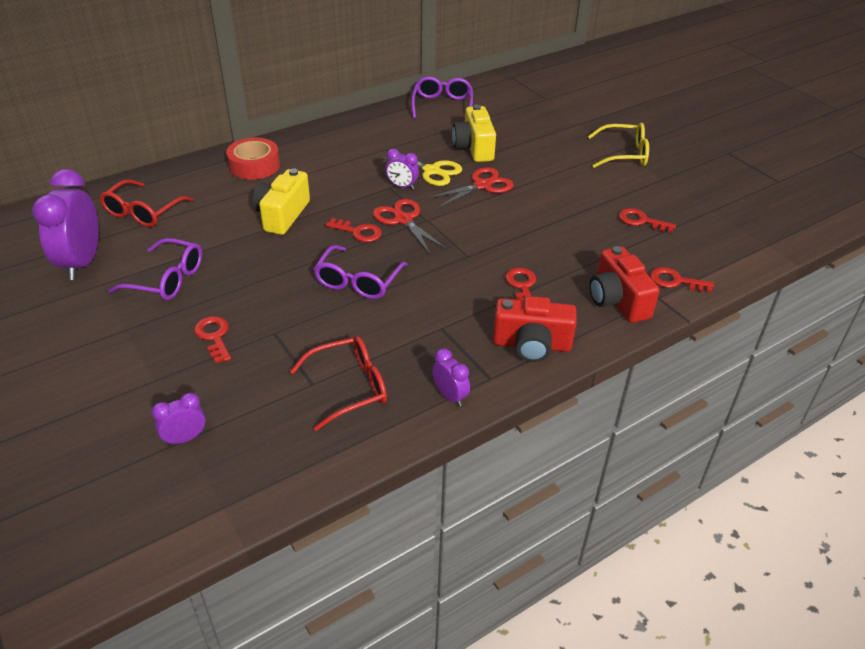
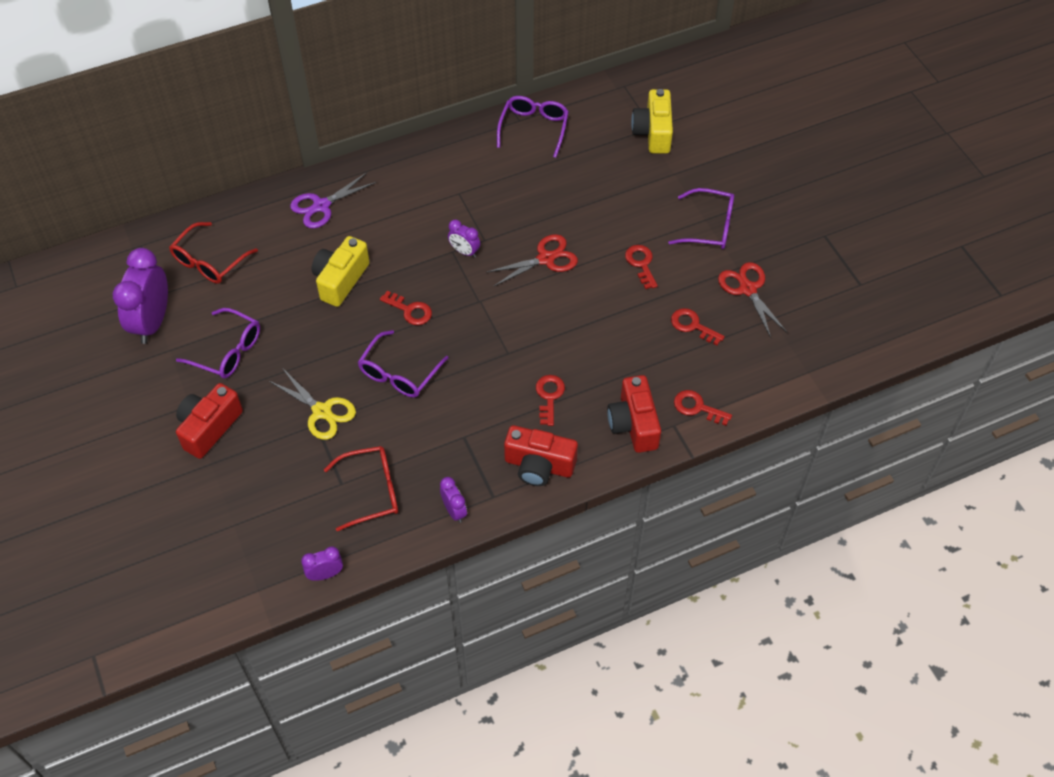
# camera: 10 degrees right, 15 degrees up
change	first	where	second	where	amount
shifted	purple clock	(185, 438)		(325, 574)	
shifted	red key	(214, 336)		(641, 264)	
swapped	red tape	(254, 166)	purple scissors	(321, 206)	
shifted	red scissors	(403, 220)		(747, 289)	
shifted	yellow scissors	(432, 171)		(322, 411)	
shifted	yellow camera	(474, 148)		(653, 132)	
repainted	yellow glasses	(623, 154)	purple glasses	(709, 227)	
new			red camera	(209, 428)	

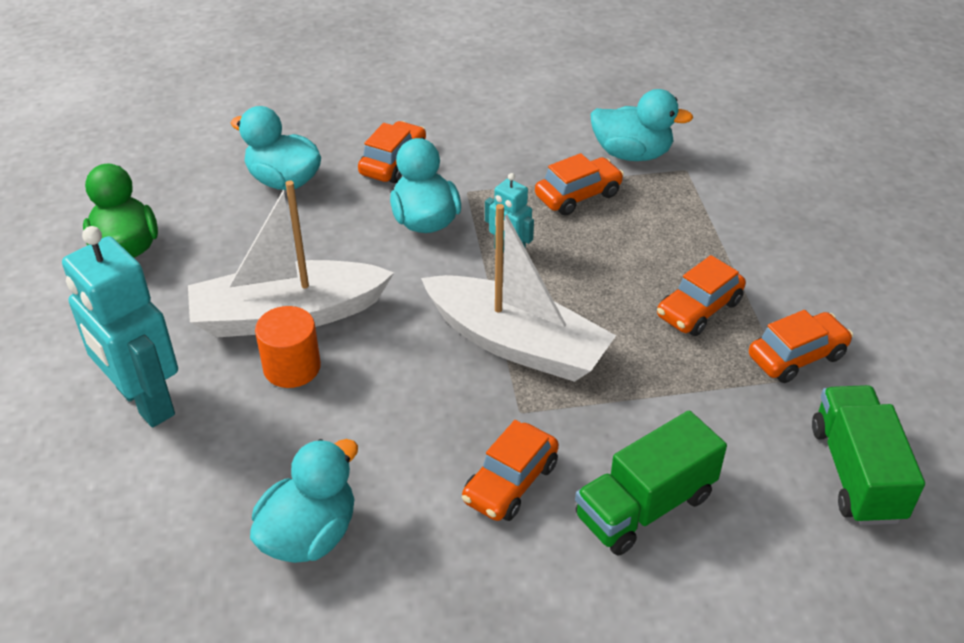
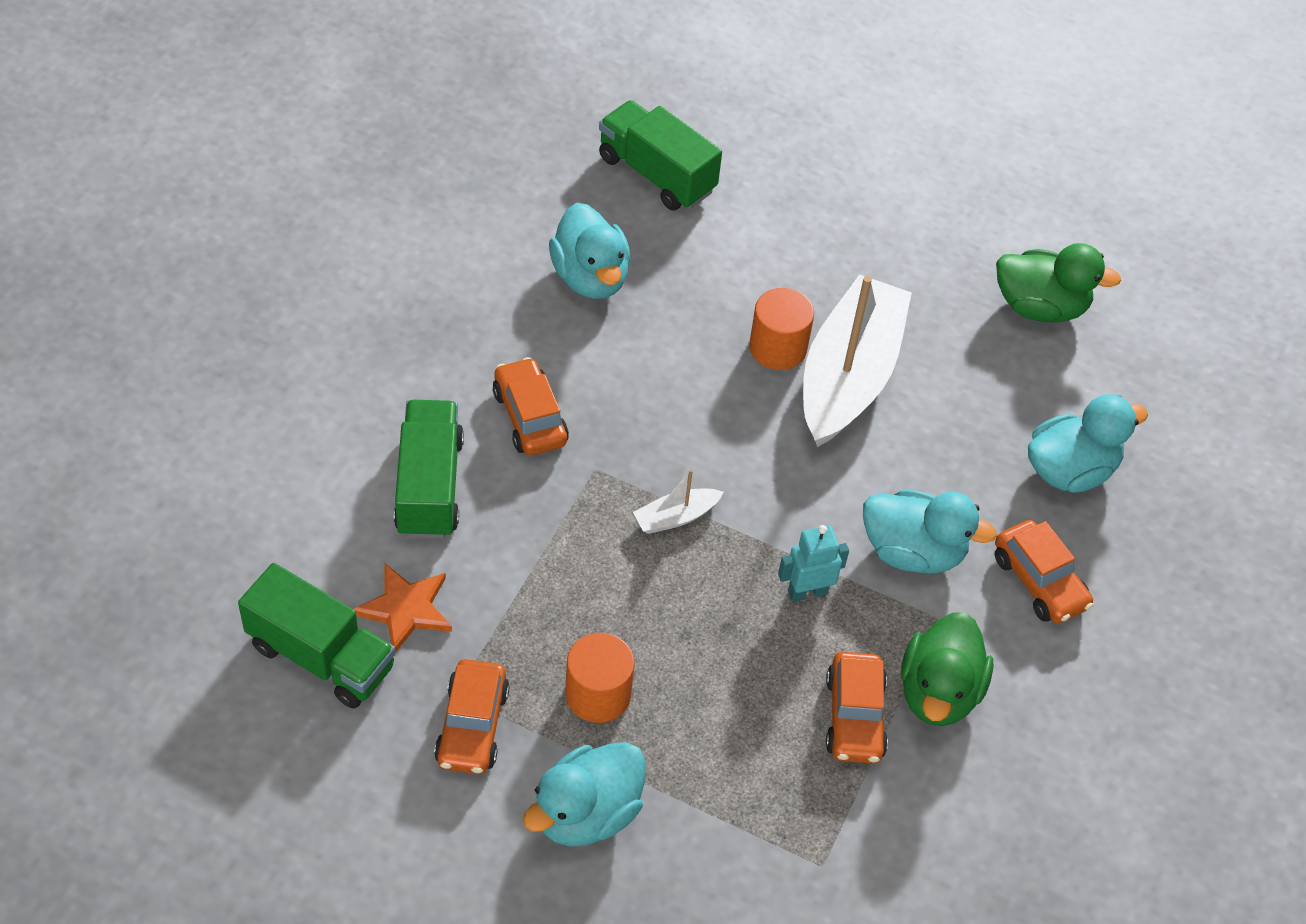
# camera: 120 degrees right, 10 degrees up
change	first	where	second	where	amount
gone	turquoise robot	(144, 402)			
scaled	white boat	(517, 343)		(676, 517)	x0.42
shifted	turquoise duck	(632, 154)		(586, 813)	
swapped	orange car	(699, 309)	orange cylinder	(598, 694)	
new			orange star	(405, 609)	
new			green truck	(656, 174)	
new			green duck	(938, 692)	

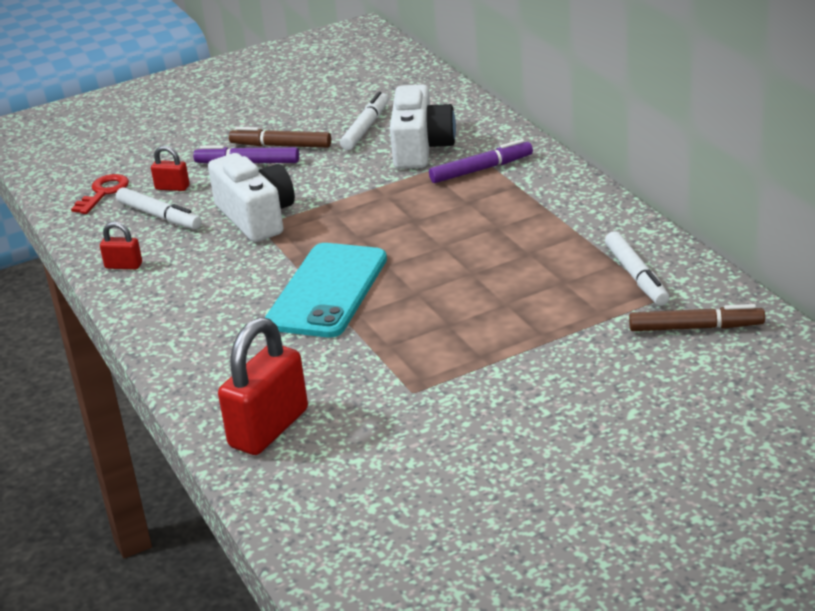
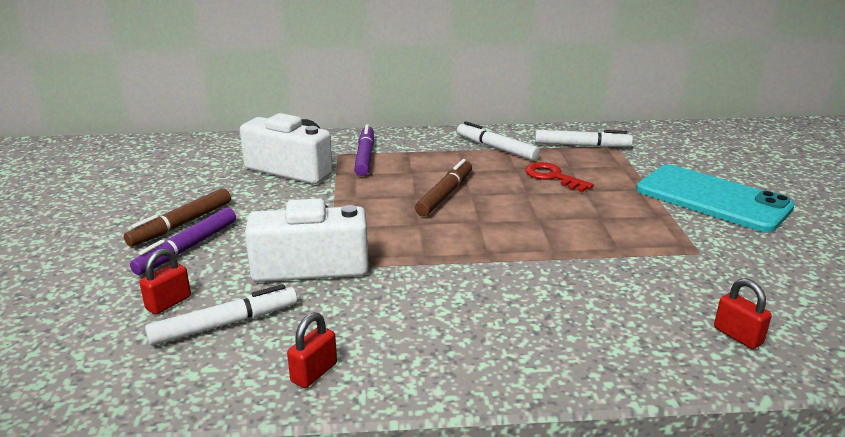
# camera: 70 degrees left, 5 degrees down
change	first	where	second	where	amount
shifted	red key	(103, 192)		(553, 177)	
scaled	red padlock	(269, 428)		(738, 336)	x0.48
shifted	turquoise phone	(327, 291)		(712, 199)	
shifted	white marker	(365, 128)		(496, 148)	
shifted	brown marker	(695, 327)		(445, 194)	

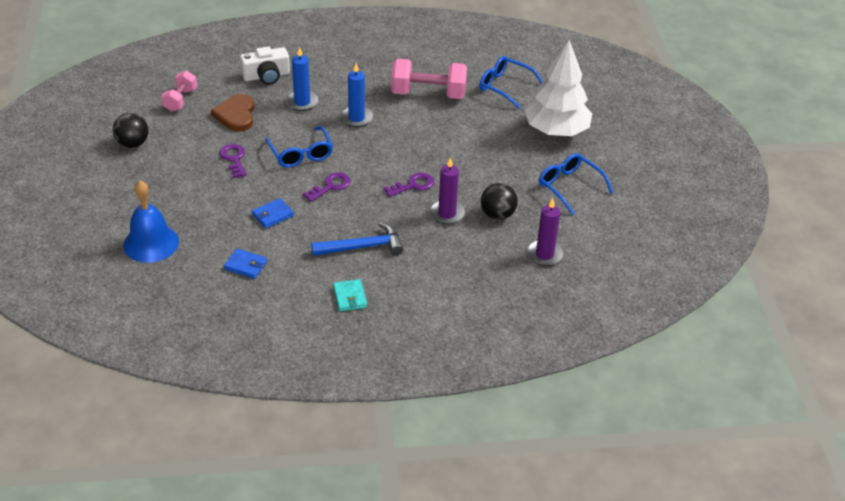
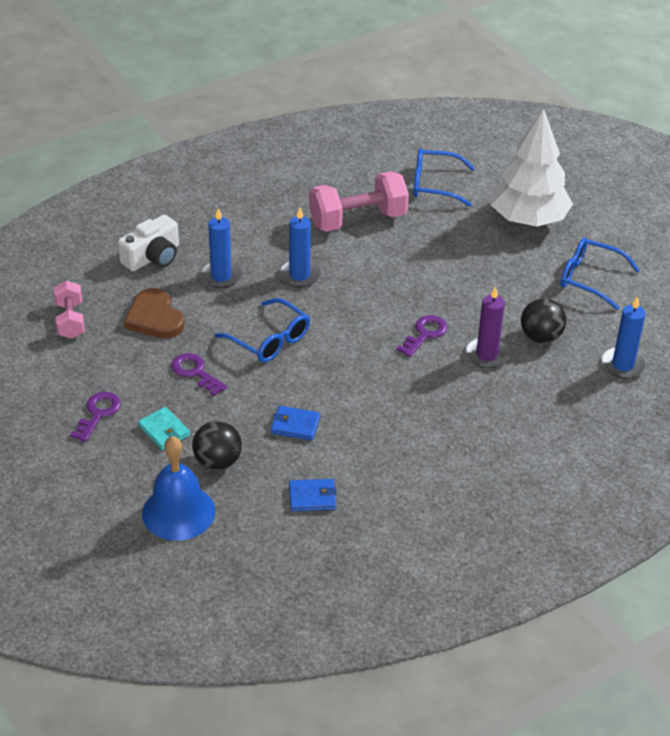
# camera: 25 degrees left, 0 degrees up
change	first	where	second	where	amount
shifted	black ball	(133, 144)		(217, 462)	
rotated	blue wallet	(272, 215)		(295, 425)	75 degrees clockwise
shifted	purple key	(330, 186)		(98, 413)	
gone	blue hammer	(362, 247)			
shifted	turquoise wallet	(350, 297)		(164, 431)	
repainted	purple candle	(544, 254)	blue candle	(623, 365)	

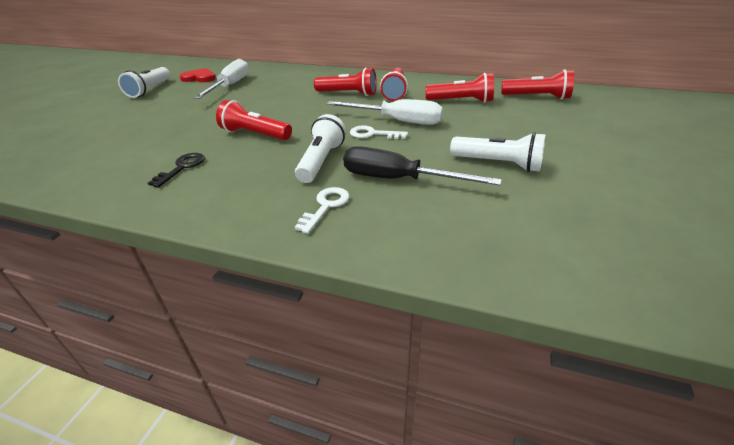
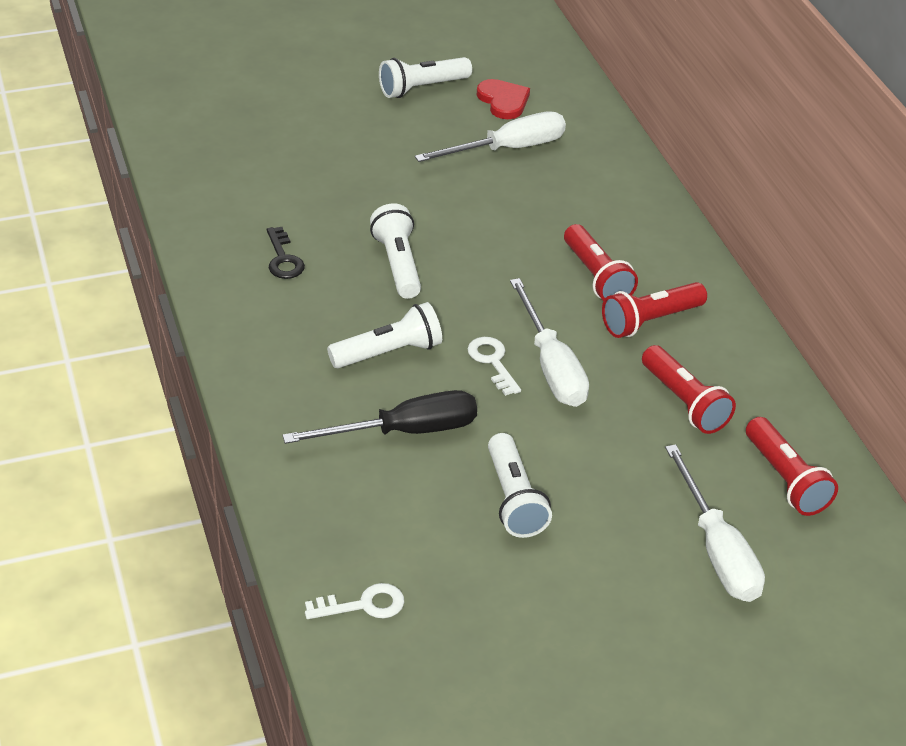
# camera: 50 degrees right, 5 degrees up
change	first	where	second	where	amount
rotated	black key	(182, 167)		(283, 259)	90 degrees clockwise
repainted	red flashlight	(255, 134)	white flashlight	(397, 264)	
shifted	white key	(326, 206)		(363, 605)	
rotated	black screwdriver	(399, 180)		(404, 432)	90 degrees clockwise
new			white screwdriver	(717, 550)	

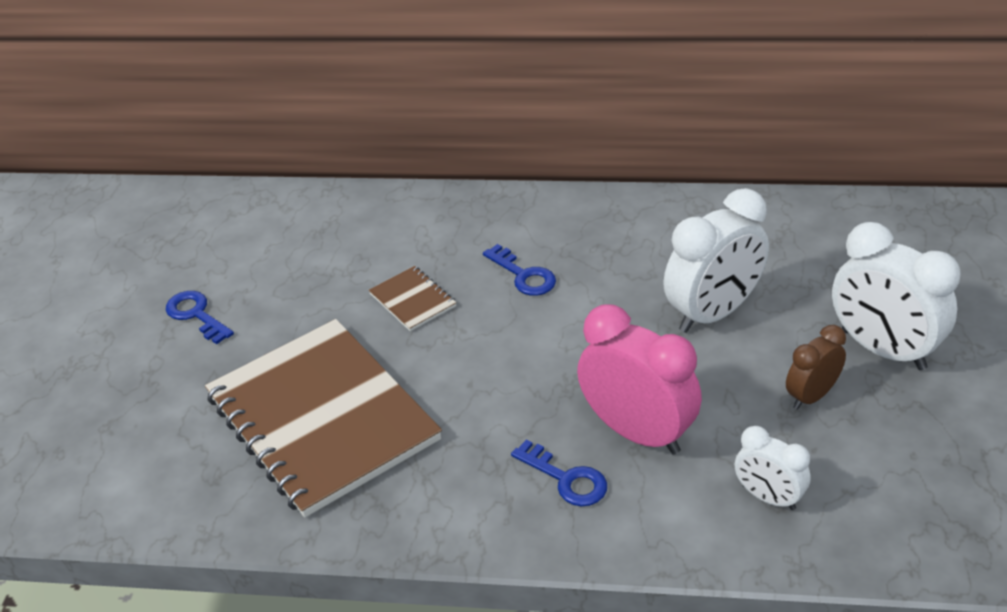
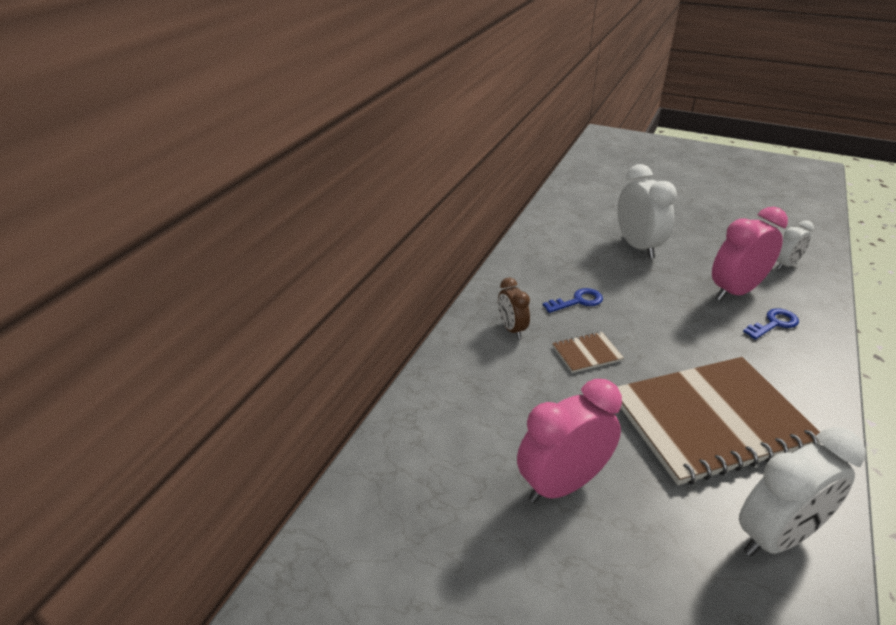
# camera: 75 degrees left, 5 degrees down
change	first	where	second	where	amount
swapped	blue key	(196, 315)	pink clock	(562, 484)	
shifted	brown clock	(811, 396)		(511, 329)	
shifted	white clock	(883, 350)		(776, 537)	

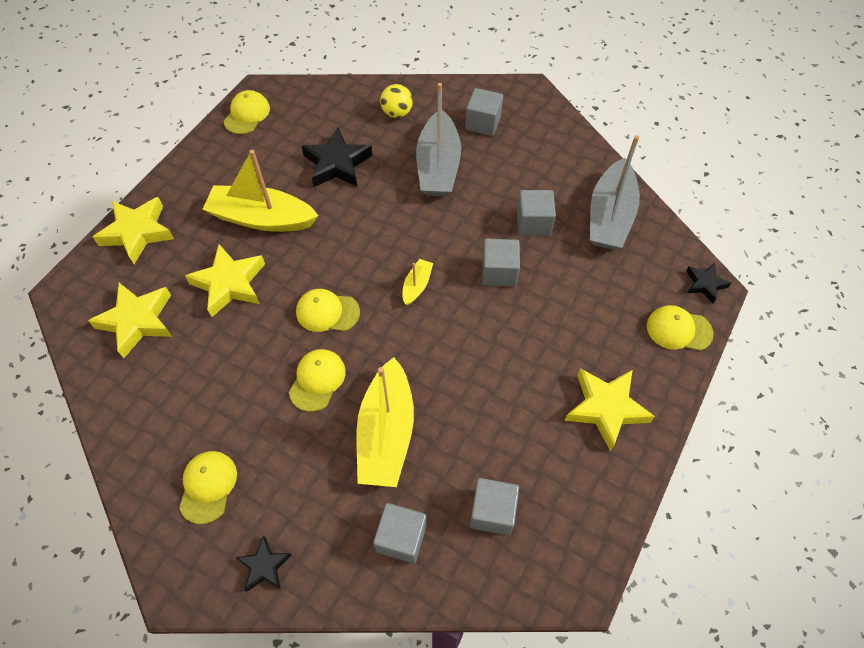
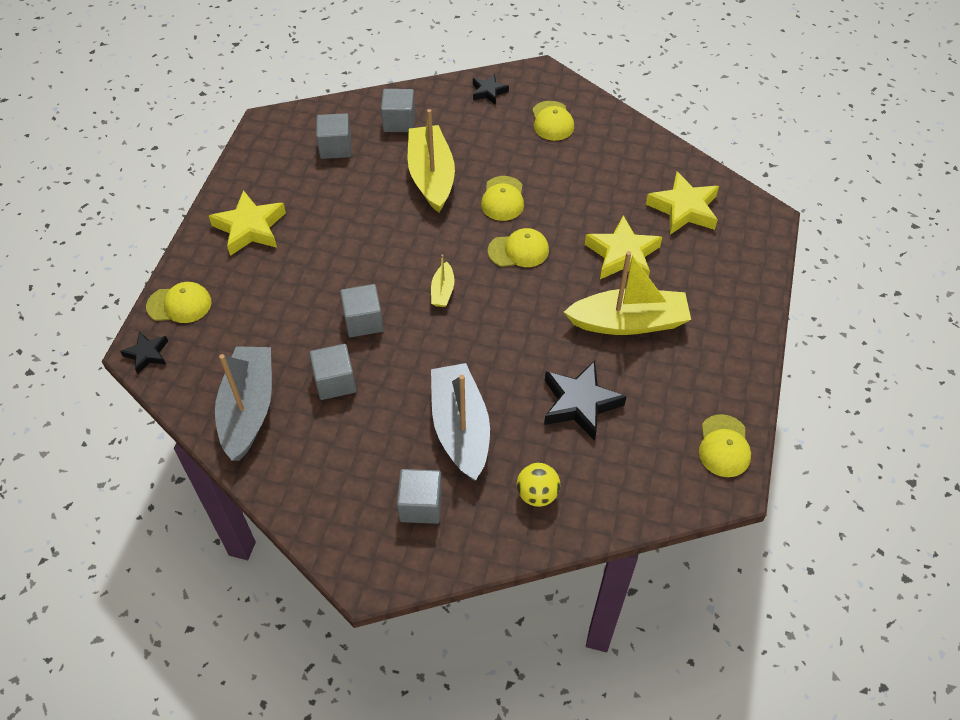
# camera: 165 degrees right, 5 degrees down
change	first	where	second	where	amount
gone	yellow star	(137, 232)			

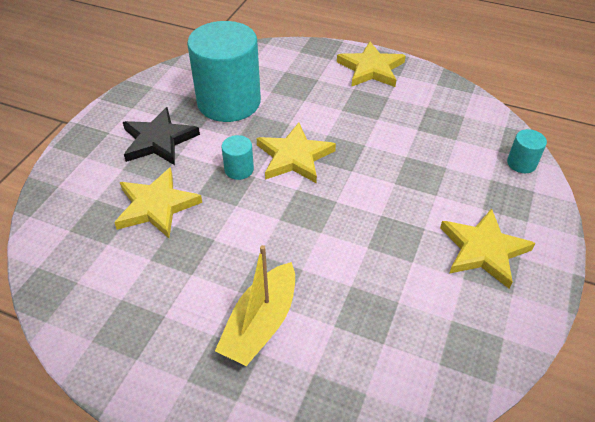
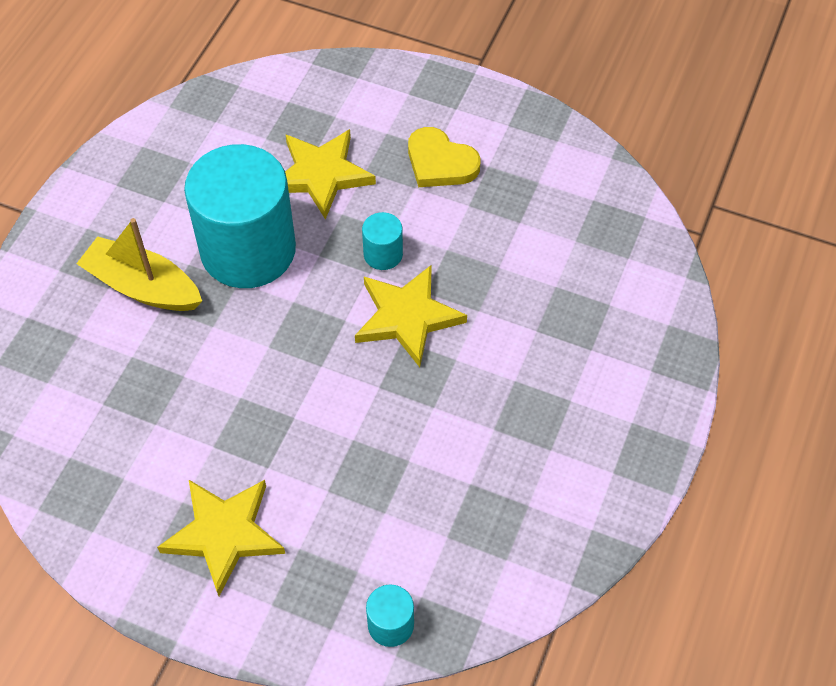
# camera: 90 degrees right, 10 degrees up
change	first	where	second	where	amount
swapped	black star	(159, 140)	yellow heart	(440, 162)	
shifted	turquoise cylinder	(229, 102)		(248, 250)	
gone	yellow star	(371, 69)			

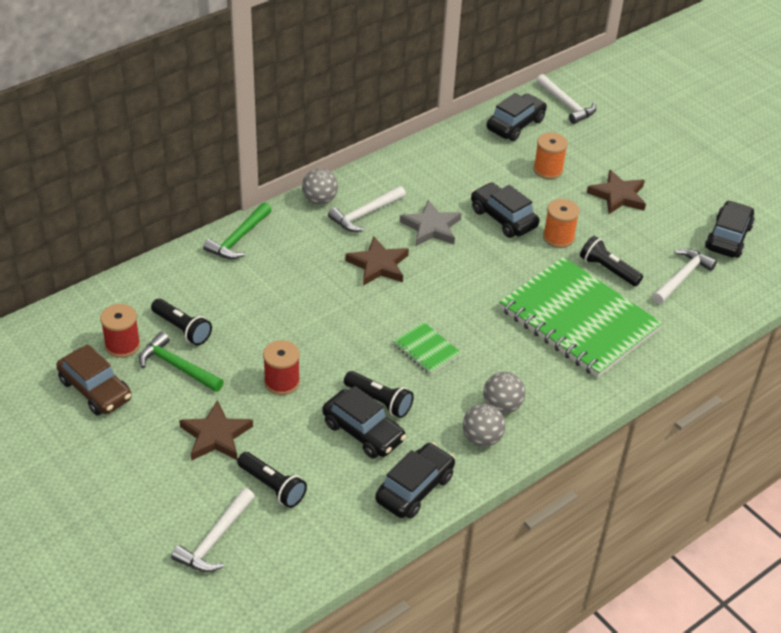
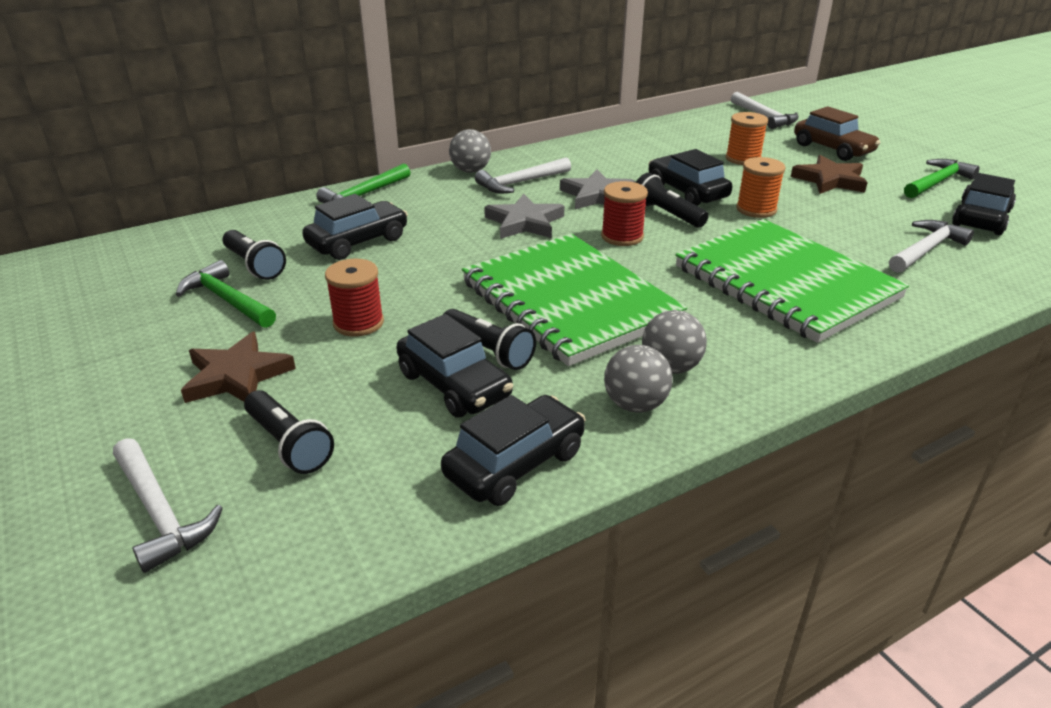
# camera: 10 degrees right, 10 degrees down
change	first	where	second	where	amount
shifted	brown car	(95, 390)		(832, 149)	
shifted	red spool	(122, 345)		(622, 236)	
rotated	white hammer	(215, 539)		(160, 512)	75 degrees counterclockwise
repainted	brown star	(378, 265)	grey star	(524, 222)	
scaled	green notebook	(426, 350)		(569, 301)	x2.40
shifted	black car	(515, 125)		(358, 242)	
shifted	black flashlight	(608, 270)		(666, 214)	
new			green hammer	(937, 182)	

